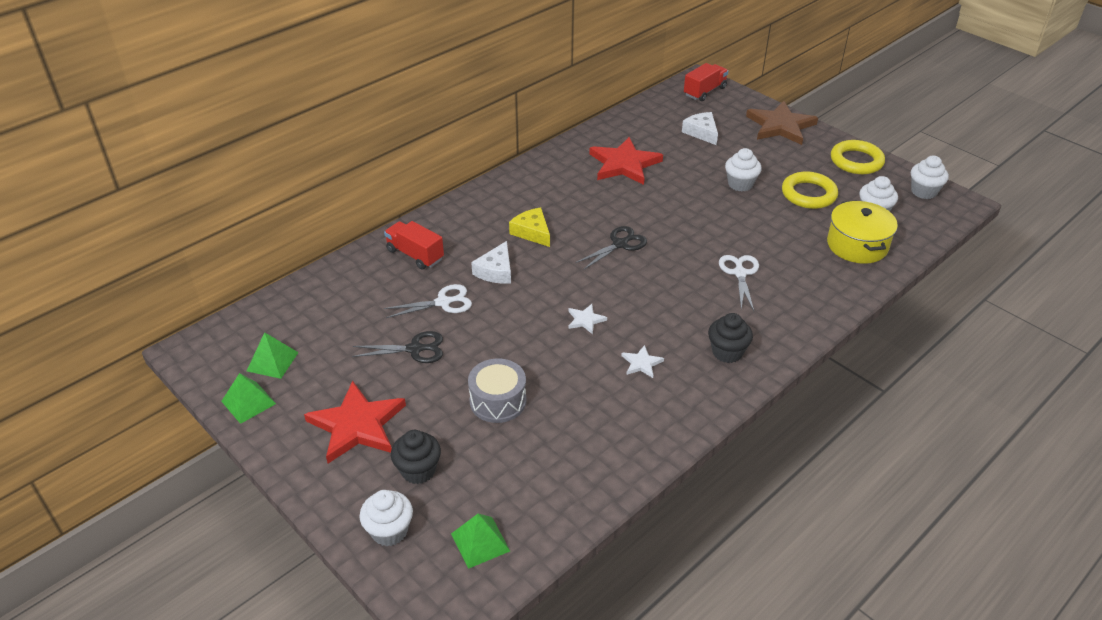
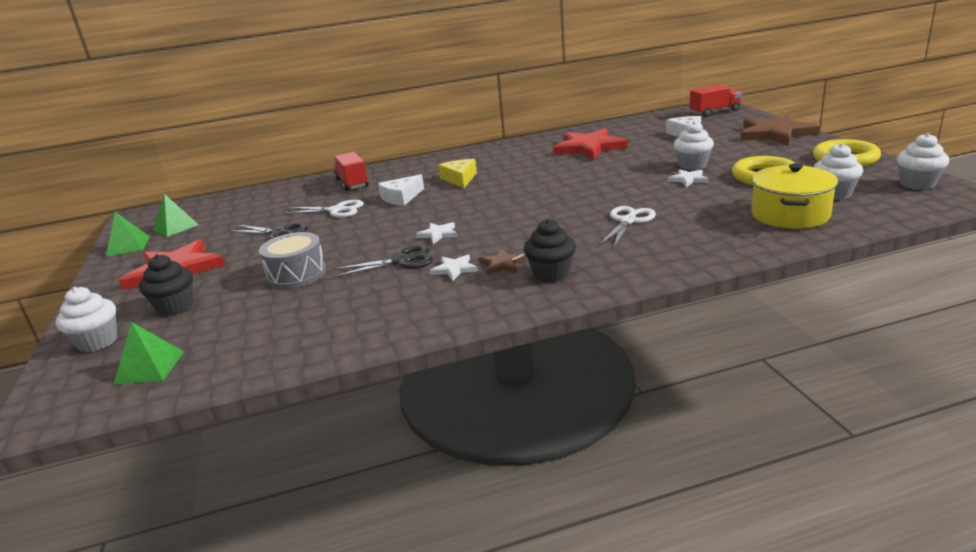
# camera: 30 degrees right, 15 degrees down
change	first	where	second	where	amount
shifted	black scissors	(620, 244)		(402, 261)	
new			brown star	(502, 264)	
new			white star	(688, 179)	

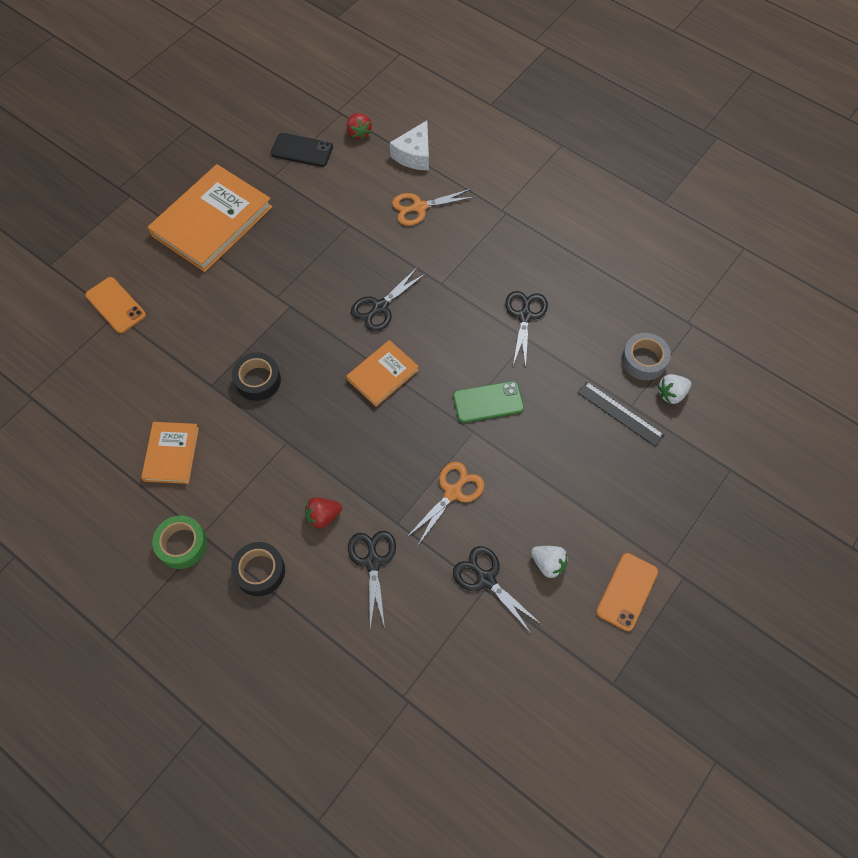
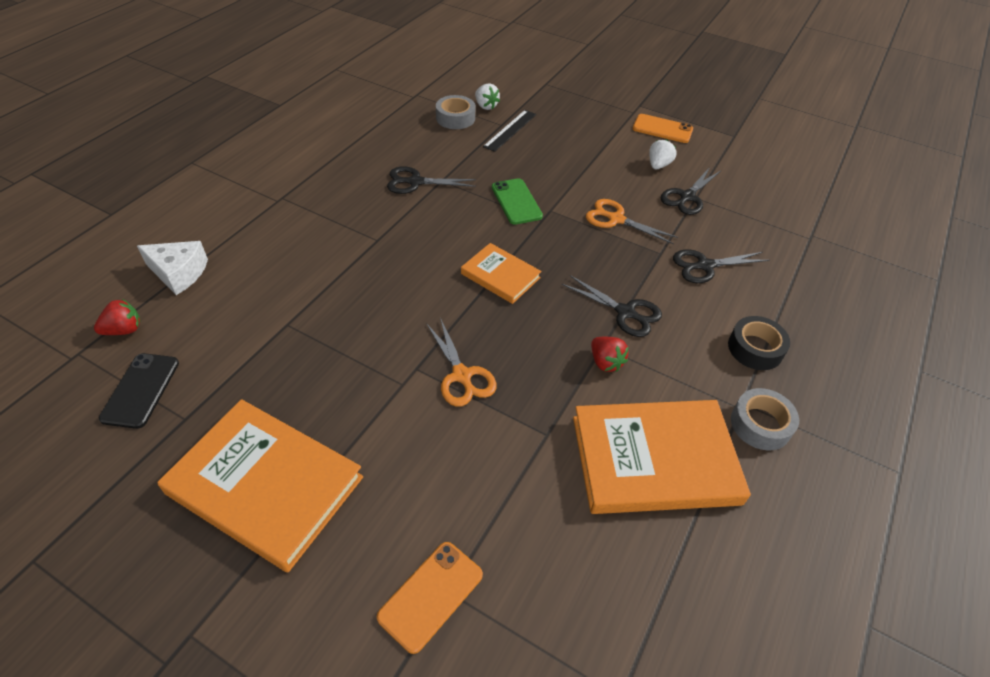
# camera: 100 degrees left, 15 degrees down
change	first	where	second	where	amount
scaled	orange book	(171, 454)		(654, 459)	x1.84
repainted	green tape	(182, 545)	grey tape	(760, 424)	
gone	black tape	(258, 380)			
shifted	red strawberry	(323, 516)		(605, 362)	
shifted	black scissors	(380, 307)		(625, 312)	
shifted	orange scissors	(419, 207)		(462, 376)	

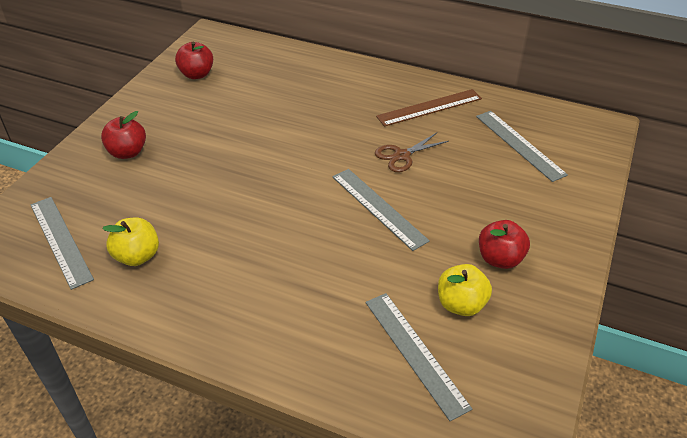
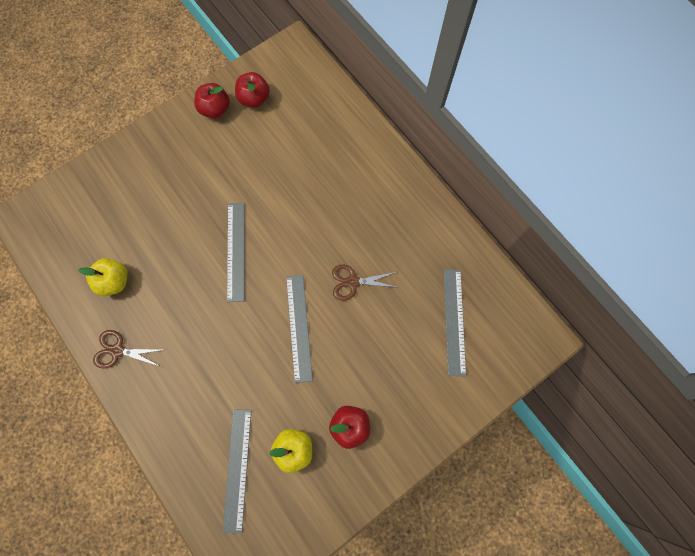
# camera: 30 degrees right, 30 degrees up
change	first	where	second	where	amount
shifted	grey ruler	(60, 241)		(235, 251)	
shifted	red apple	(127, 152)		(215, 109)	
gone	brown ruler	(429, 108)			
new			brown scissors	(117, 350)	

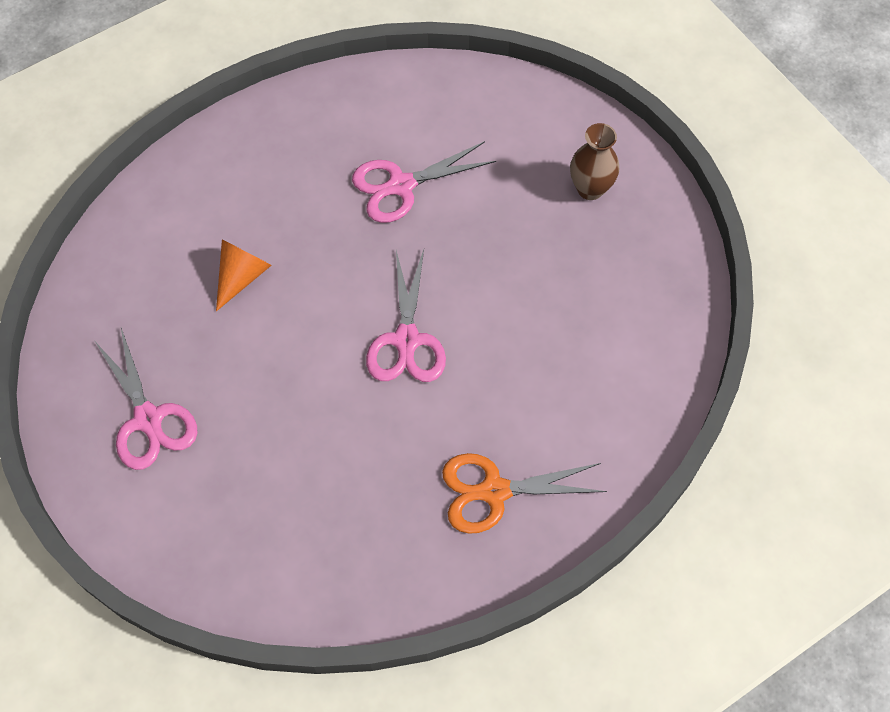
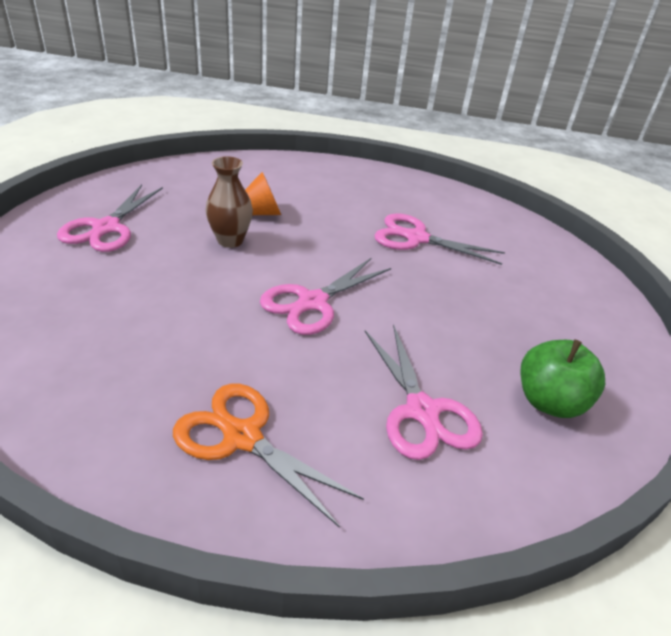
# camera: 40 degrees right, 25 degrees down
change	first	where	second	where	amount
shifted	brown vase	(590, 189)		(230, 240)	
new			pink scissors	(422, 411)	
new			green apple	(549, 402)	

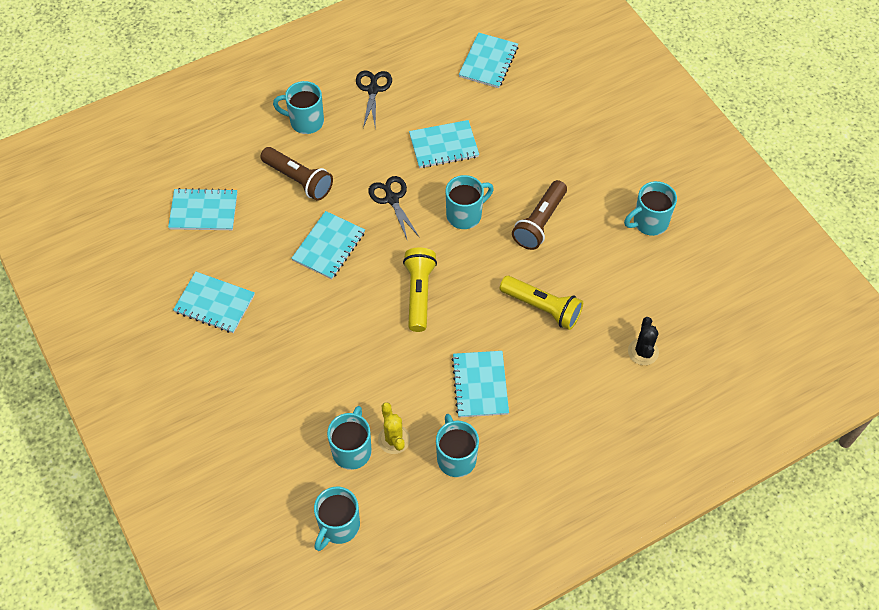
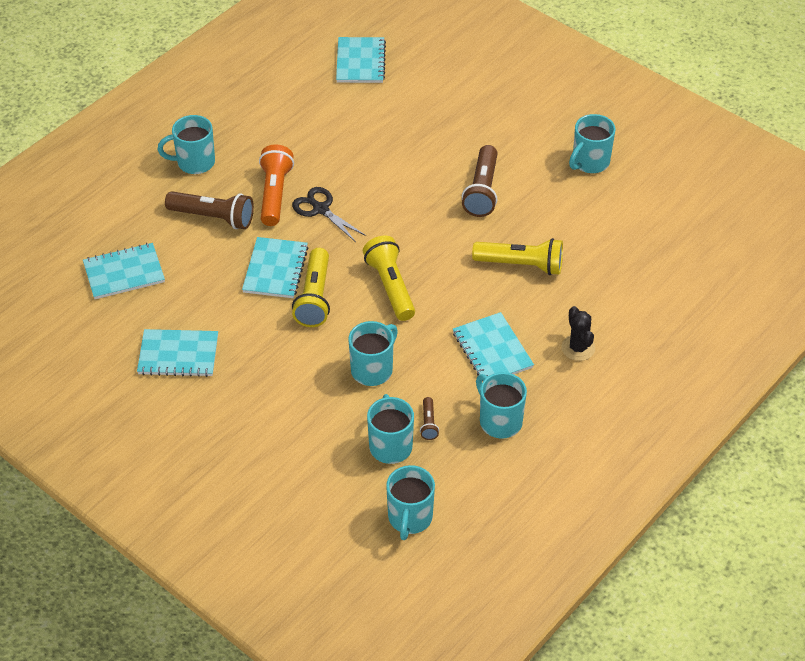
# camera: 20 degrees left, 10 degrees down
change	first	where	second	where	amount
gone	black scissors	(373, 89)			
swapped	yellow cactus	(394, 439)	brown flashlight	(428, 423)	
gone	turquoise notebook	(443, 145)			
shifted	turquoise mug	(465, 215)		(373, 369)	
shifted	black cactus	(643, 352)		(578, 348)	
new			orange flashlight	(275, 194)	
new			yellow flashlight	(314, 297)	

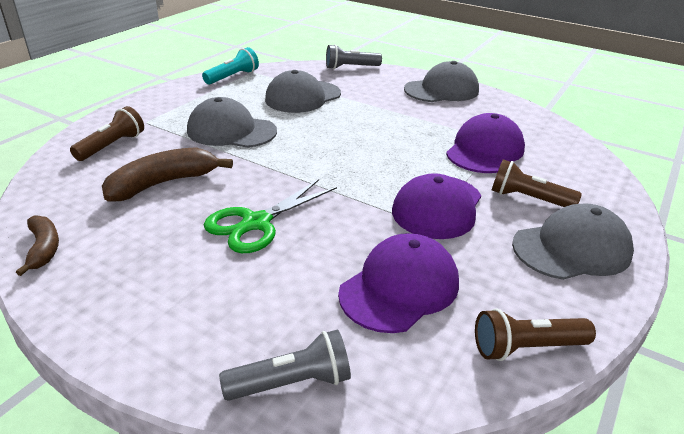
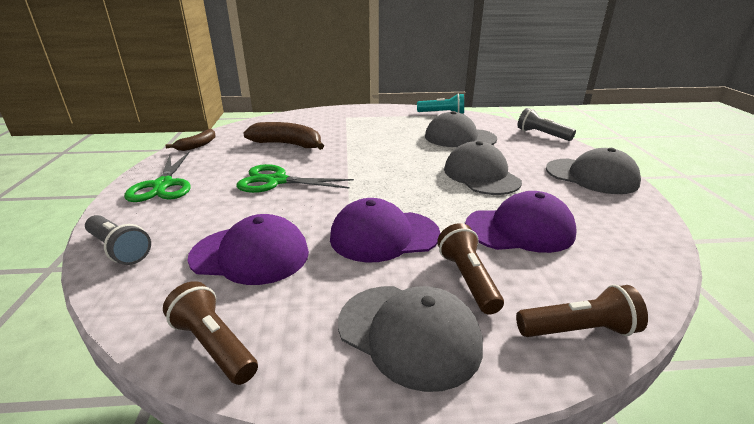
# camera: 55 degrees right, 5 degrees down
change	first	where	second	where	amount
shifted	brown flashlight	(112, 146)		(579, 330)	
shifted	grey cap	(231, 131)		(481, 175)	
new			green scissors	(163, 185)	

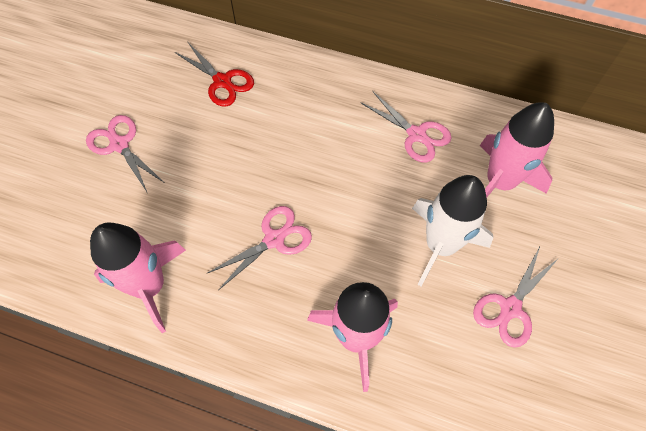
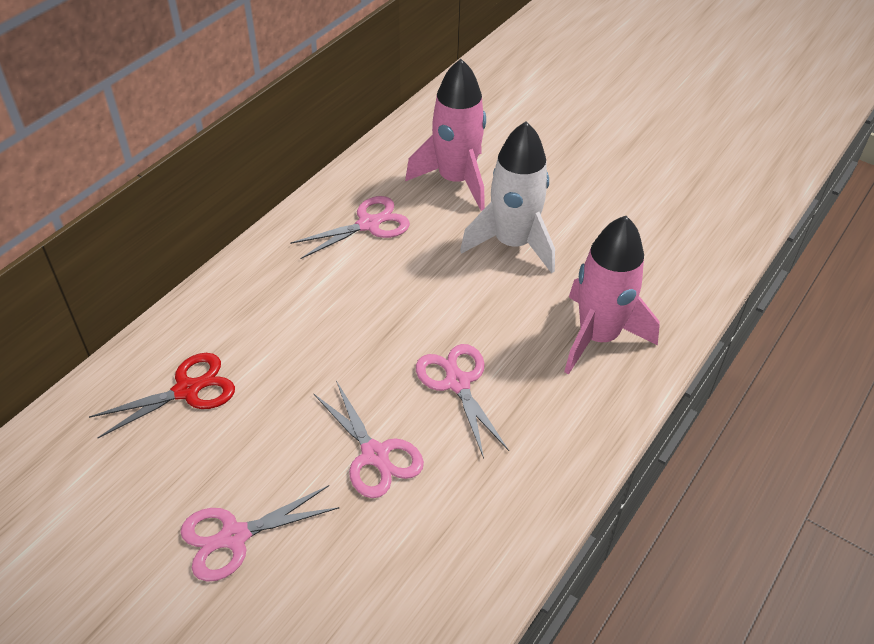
# camera: 75 degrees left, 15 degrees down
change	first	where	second	where	amount
gone	pink rocket	(149, 286)			
shifted	pink scissors	(510, 308)		(375, 455)	

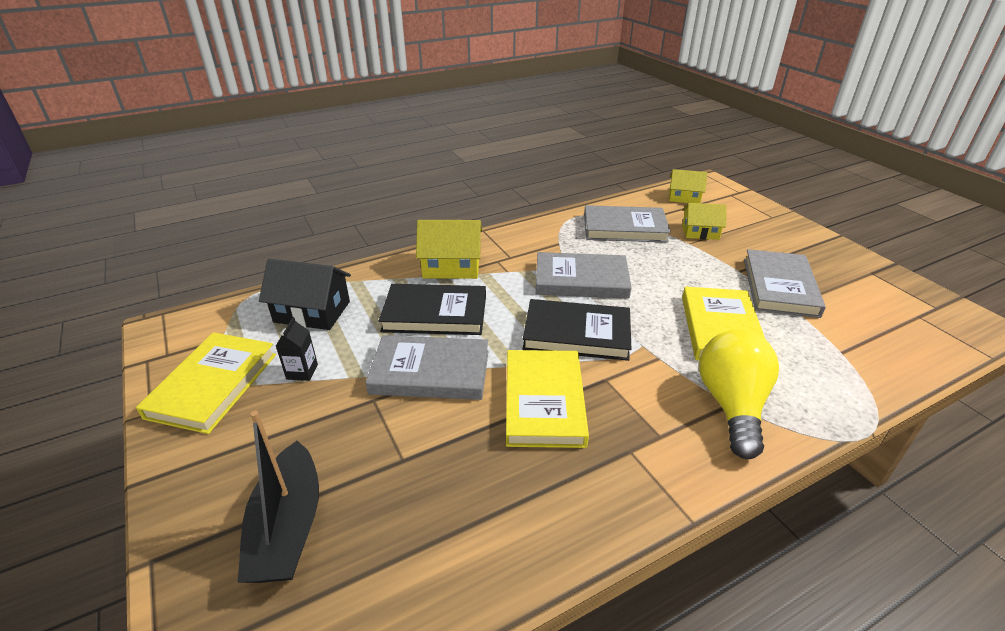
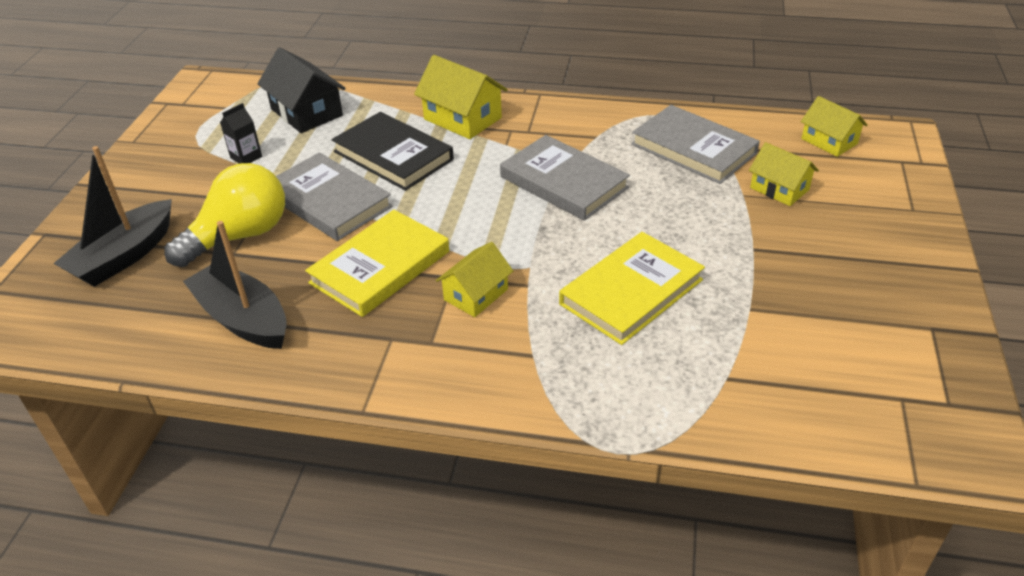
# camera: 40 degrees right, 5 degrees up
change	first	where	second	where	amount
gone	yellow book	(213, 385)			
gone	black book	(576, 334)			
shifted	yellow light bulb	(731, 405)		(240, 236)	
gone	grey book	(780, 287)			
new			black boat	(243, 319)	
new			yellow house	(476, 294)	

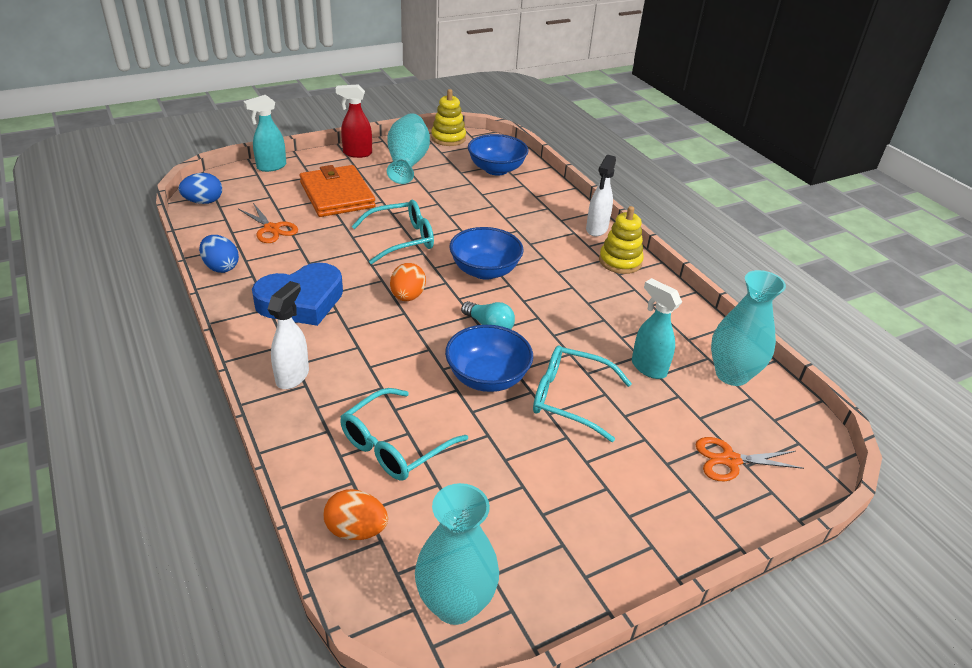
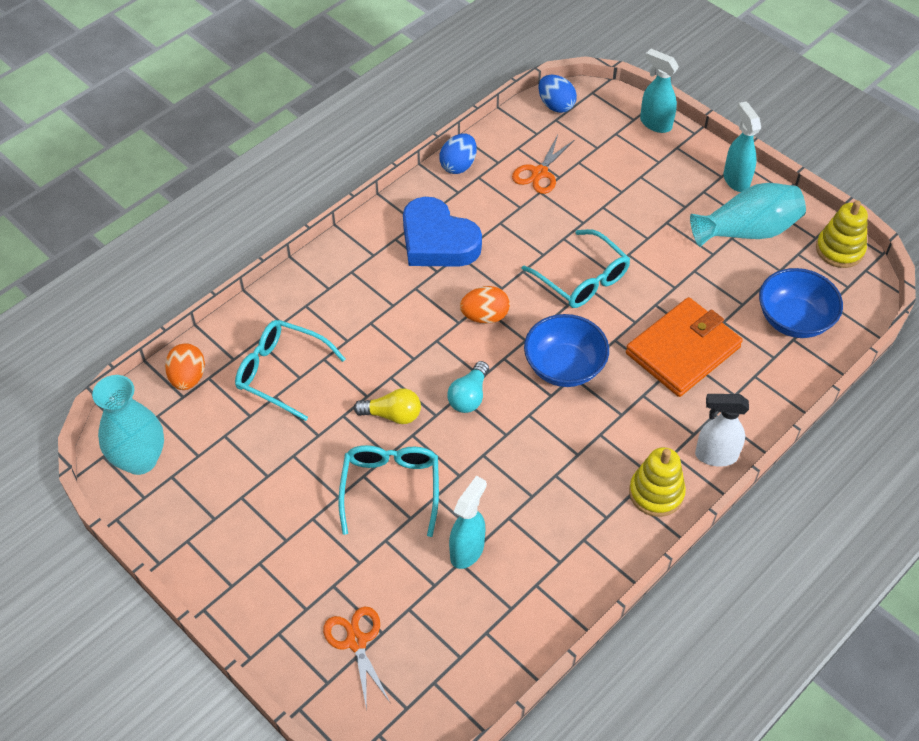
# camera: 75 degrees right, 15 degrees up
change	first	where	second	where	amount
gone	white spray bottle	(293, 376)			
shifted	orange wallet	(337, 195)		(683, 350)	
repainted	red spray bottle	(357, 153)	turquoise spray bottle	(736, 180)	
swapped	blue bowl	(487, 378)	yellow light bulb	(392, 415)	
gone	turquoise vase	(732, 374)			

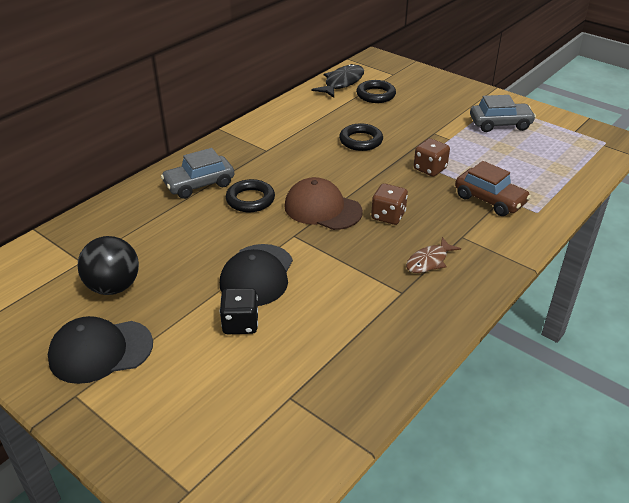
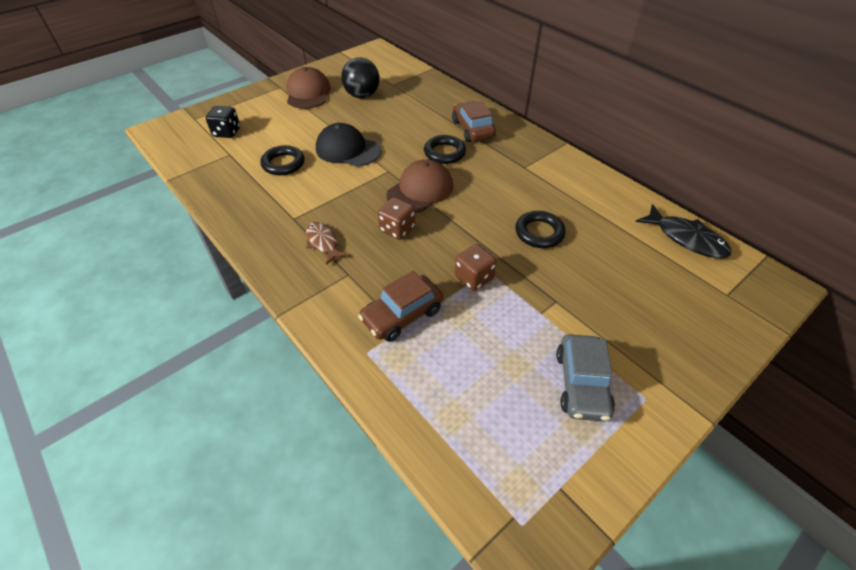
# camera: 100 degrees right, 10 degrees up
change	first	where	second	where	amount
repainted	black cap	(100, 351)	brown cap	(308, 93)	
repainted	grey car	(199, 184)	brown car	(472, 129)	
shifted	black dice	(240, 324)		(227, 132)	
shifted	black ring	(375, 95)		(283, 164)	

